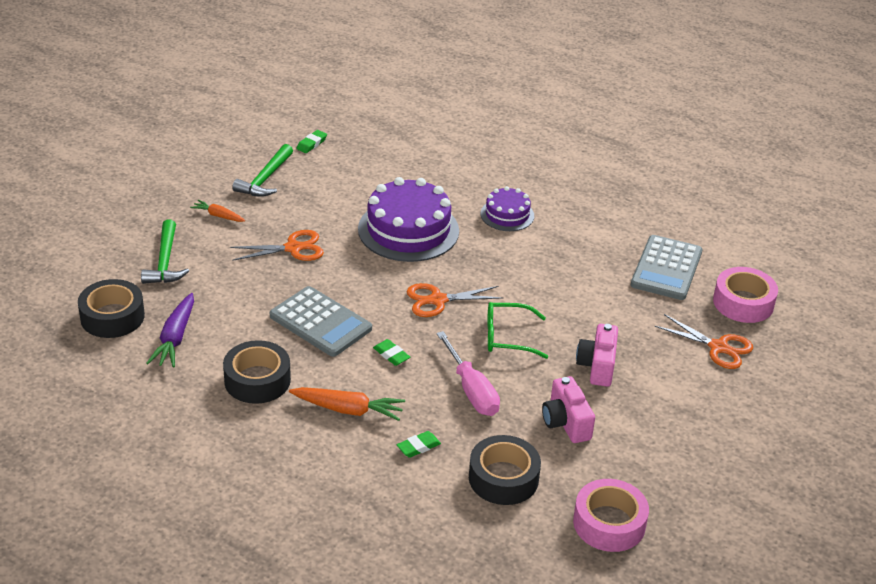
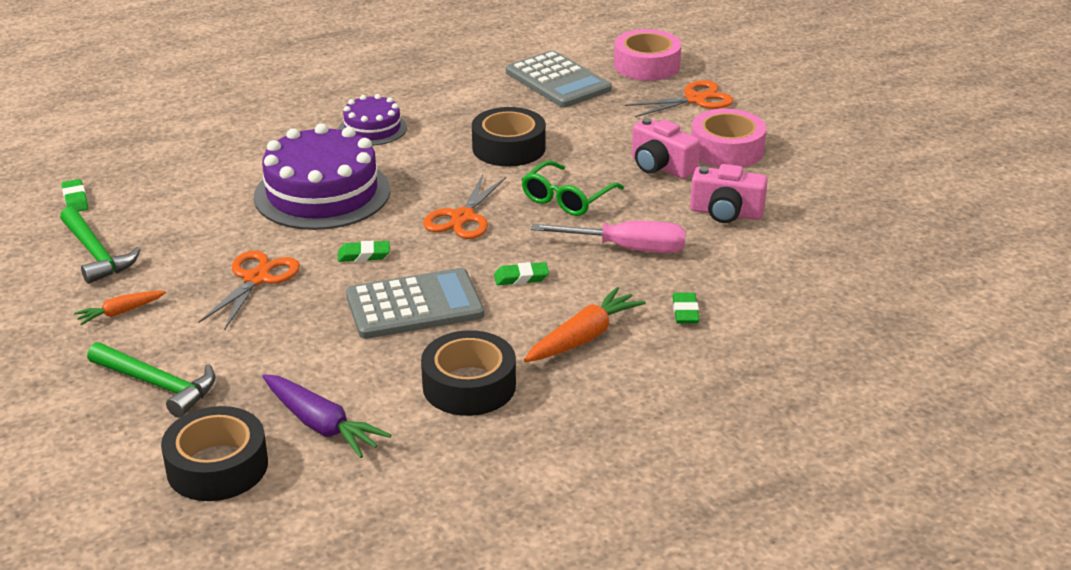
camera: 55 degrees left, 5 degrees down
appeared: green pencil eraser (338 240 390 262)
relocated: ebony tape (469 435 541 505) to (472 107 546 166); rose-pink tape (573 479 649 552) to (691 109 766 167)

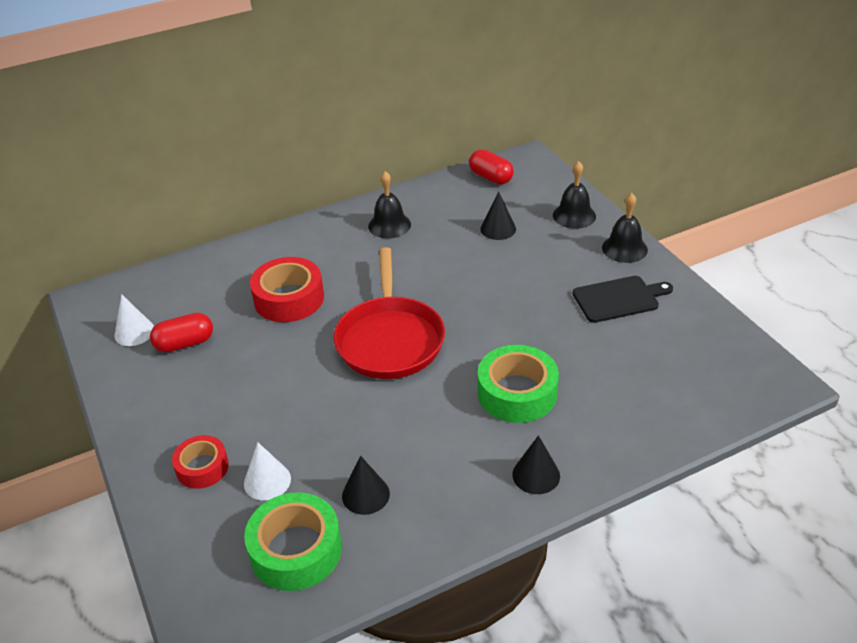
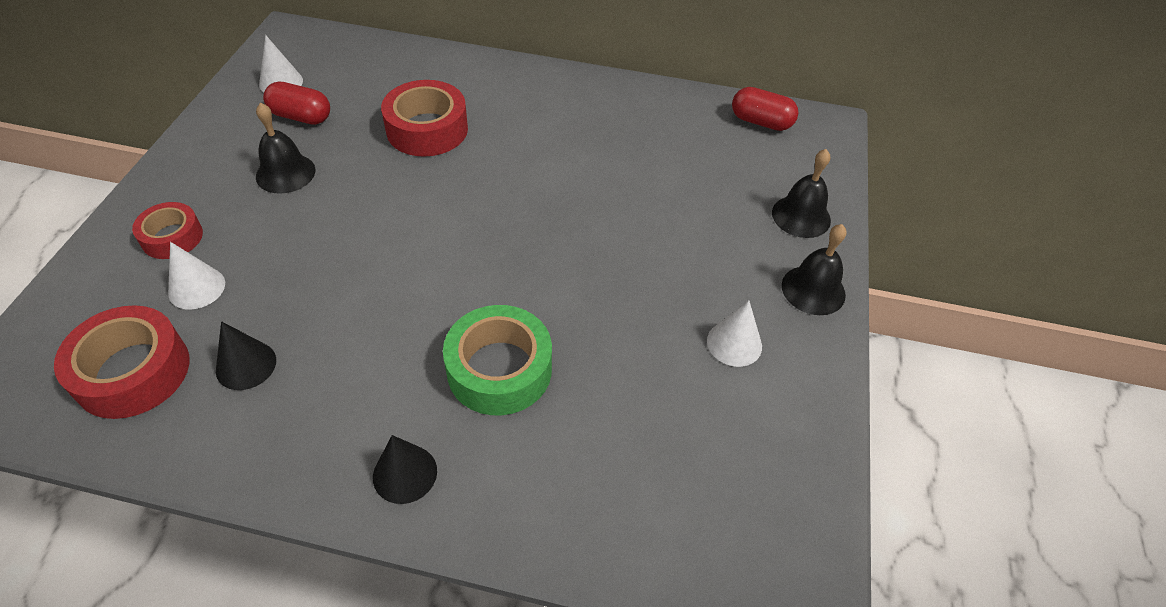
camera: 35 degrees right, 10 degrees up
missing: crimson frying pan (334 247 445 379); ebony solid cone (481 192 516 240)
relocated: ebony hand bell (368 171 411 238) to (256 103 315 194)
exchanged: ebony cutting board (573 276 673 323) to white solid cone (707 300 762 367)
colour: green tape (244 492 342 591) to crimson tape (54 305 189 419)
spun: crimson pill shape (469 149 514 184) = (732 87 798 131) 60 degrees counterclockwise

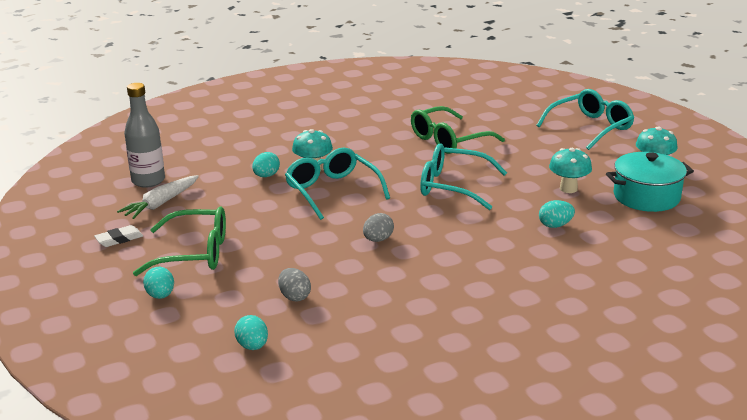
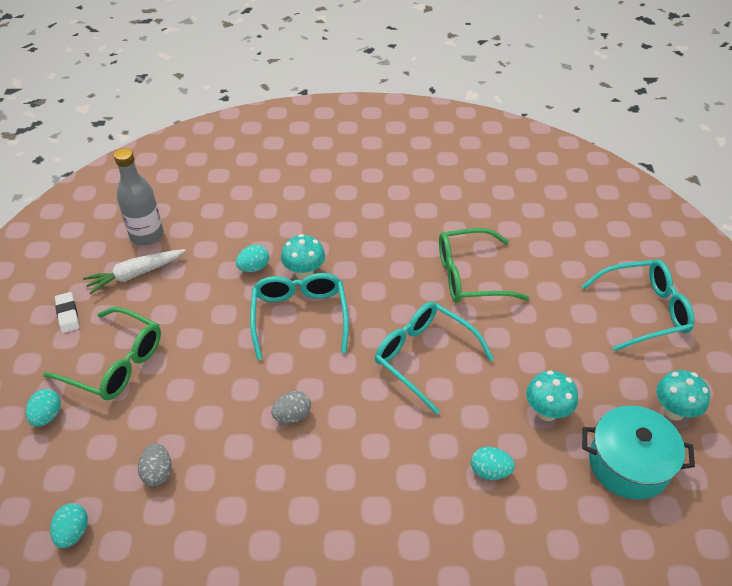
camera: 25 degrees right, 20 degrees up
spun: white pencil eraser (94 225 143 247) = (55 292 79 333) 75 degrees clockwise

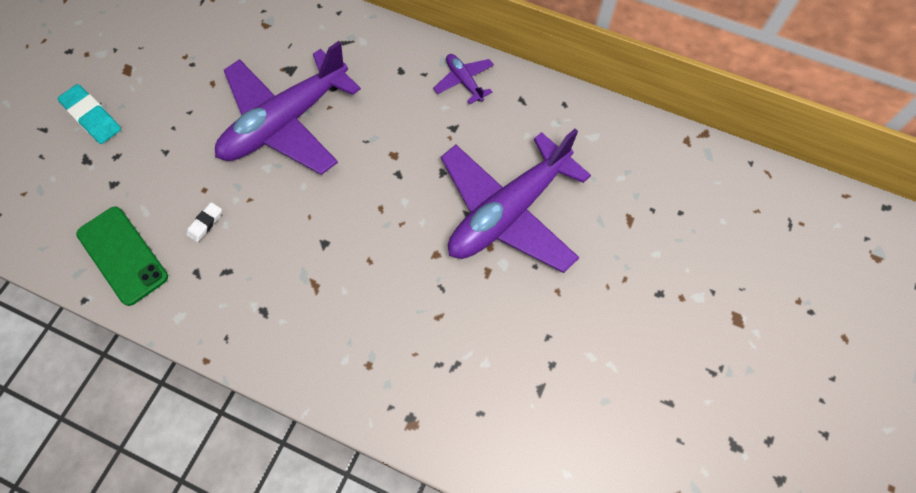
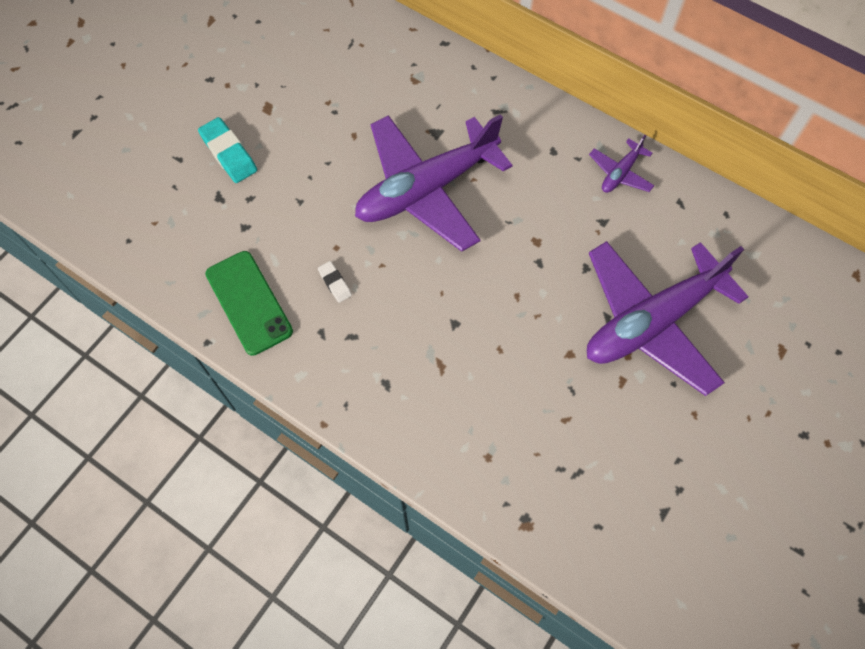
camera: 10 degrees right, 0 degrees up
spun: white pencil eraser (186 202 222 243) = (318 261 352 303) 75 degrees counterclockwise; purple plane (433 54 494 104) = (589 135 655 193) 120 degrees counterclockwise

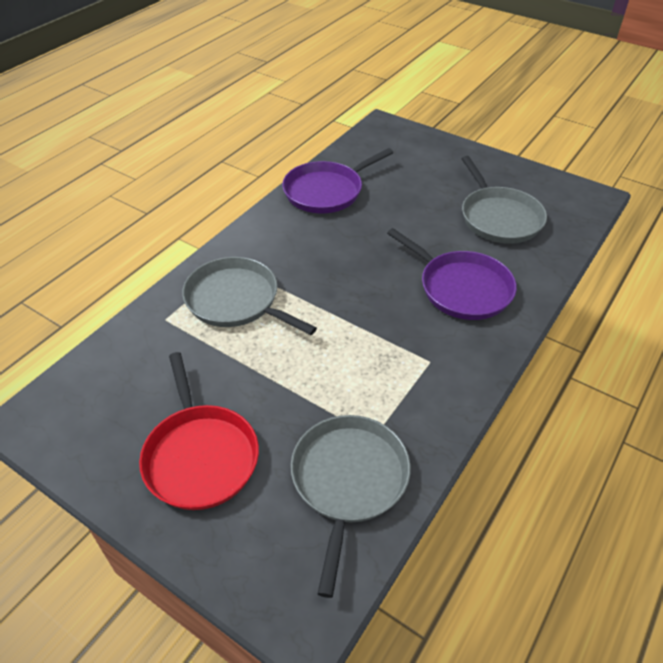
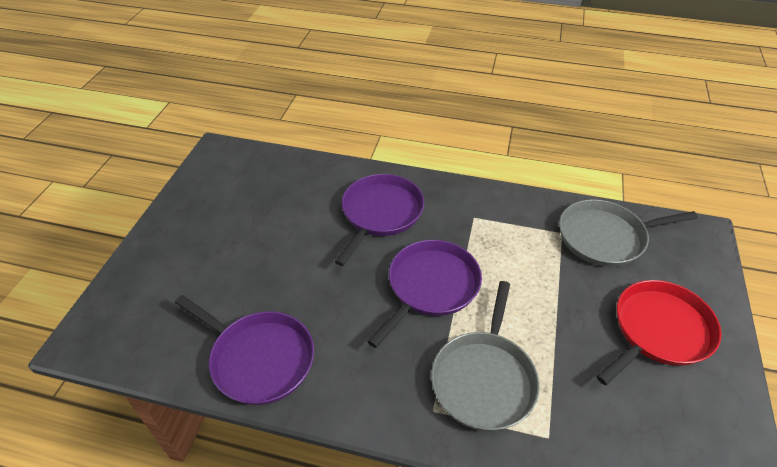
camera: 110 degrees left, 0 degrees up
missing: ash-grey frying pan (461 156 547 244)
appeared: purple frying pan (367 240 482 348)

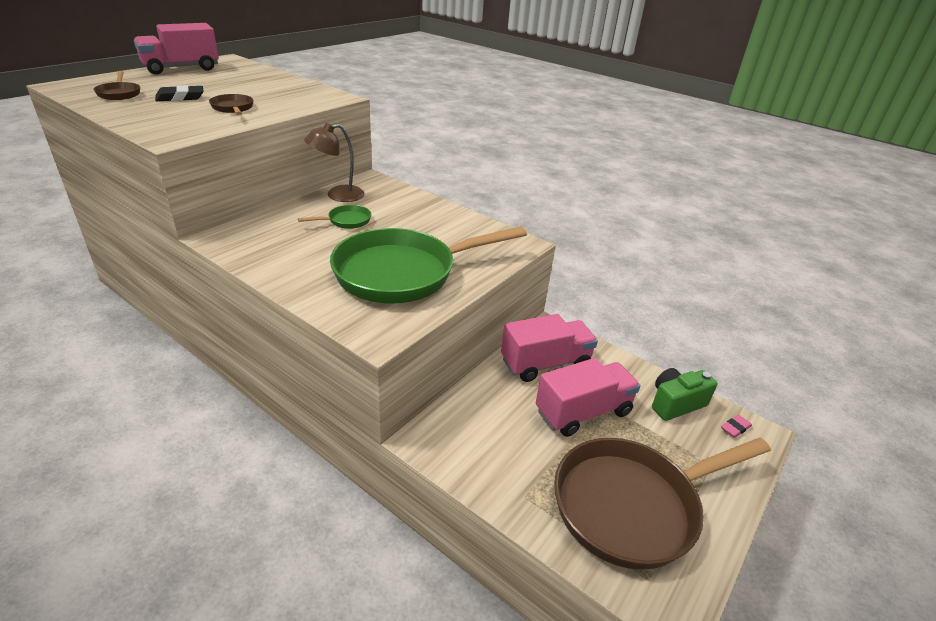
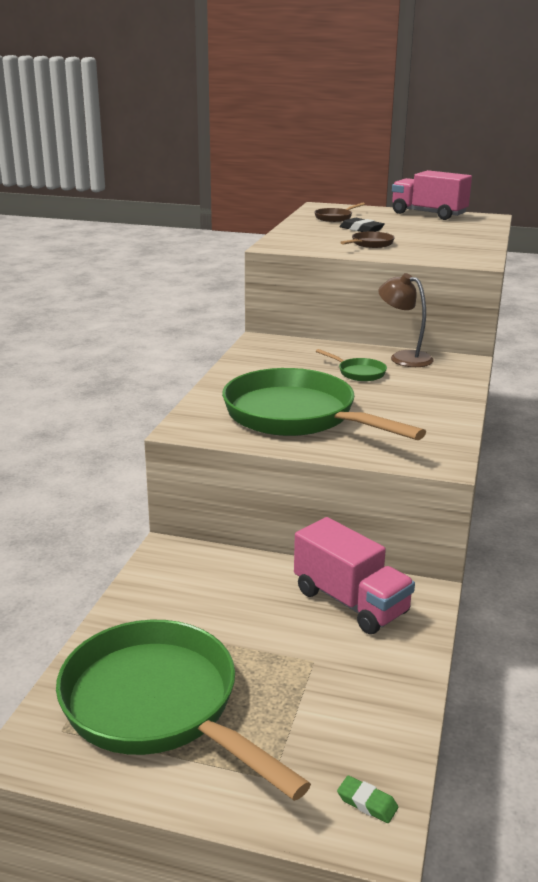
camera: 70 degrees right, 10 degrees down
missing: rose-pink truck (536 358 641 437); green camera (652 368 718 421)
colour: dark brown frying pan (554 438 771 570) to green frying pan (56 620 311 801); rose-pink pencil eraser (721 415 752 438) to green pencil eraser (337 776 398 823)

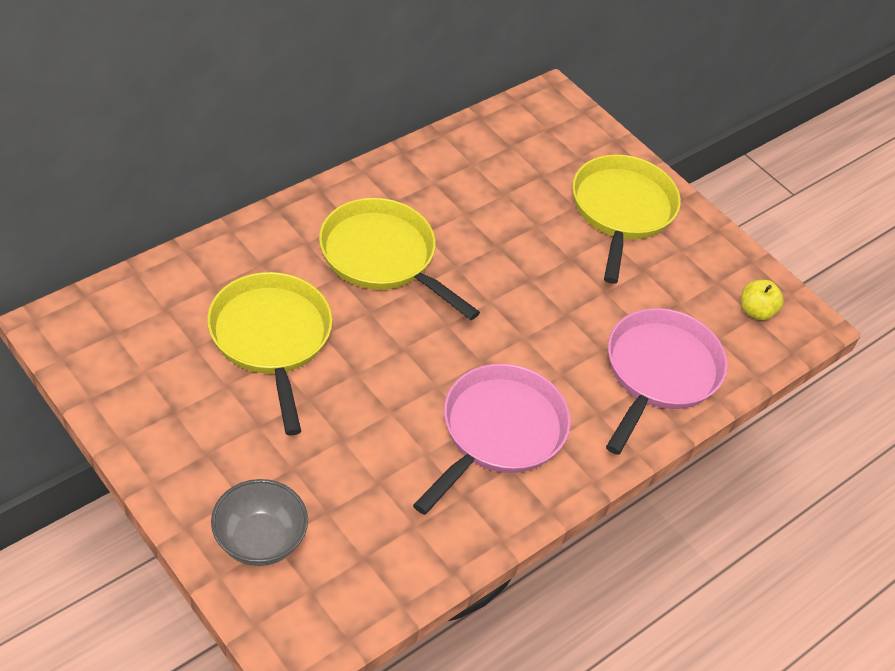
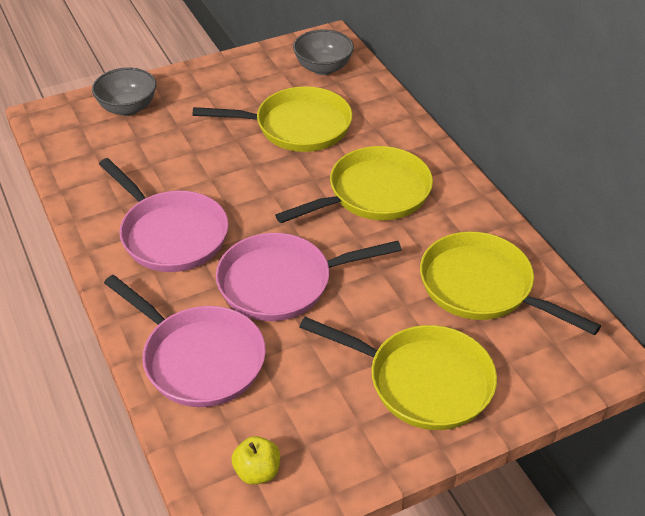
camera: 110 degrees right, 5 degrees down
appeared: rose-pink frying pan (216 233 401 321); ash-grey deep dish (293 29 354 75); bright yellow frying pan (420 231 601 335)

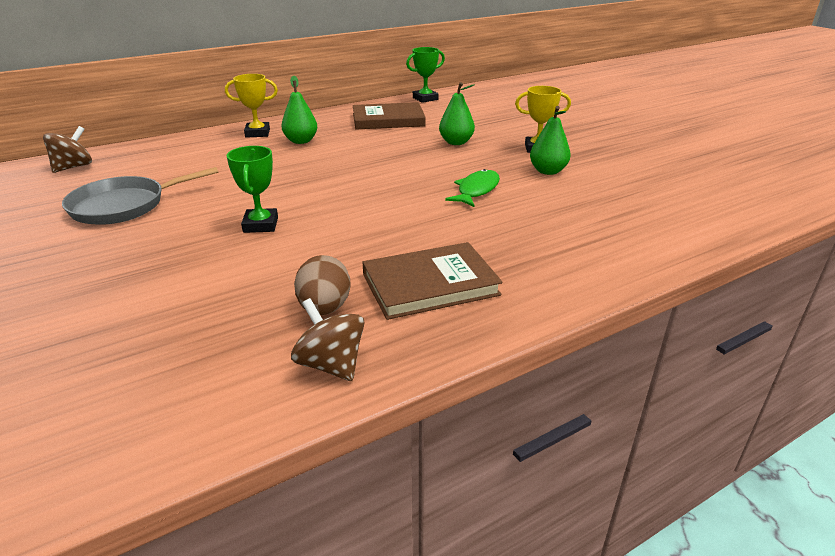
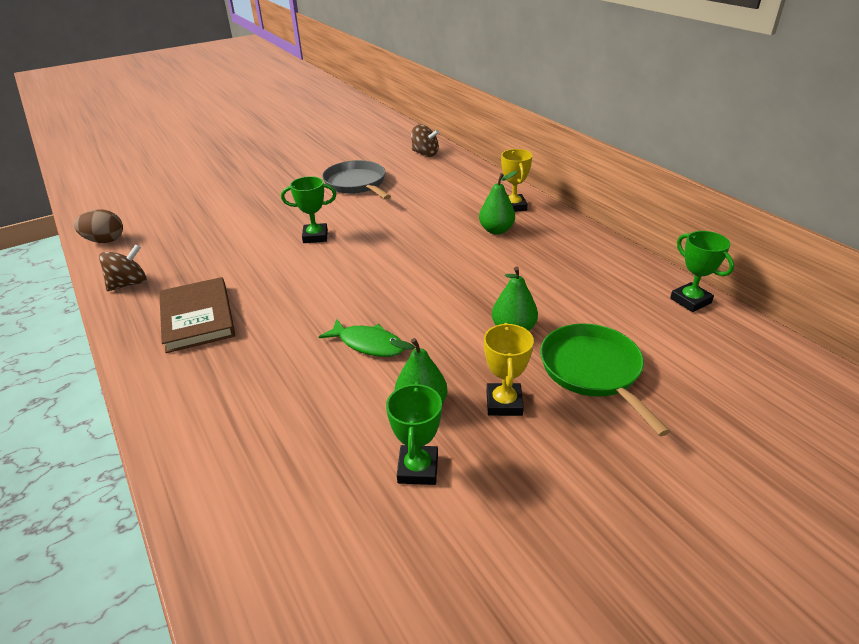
camera: 90 degrees right, 5 degrees up
missing: dark brown hardcover (353 102 426 130)
appeared: green prize cup (386 382 442 485); green frying pan (540 323 670 436)
relocated: dark brown egg shape (294 255 351 315) to (74 209 123 243)

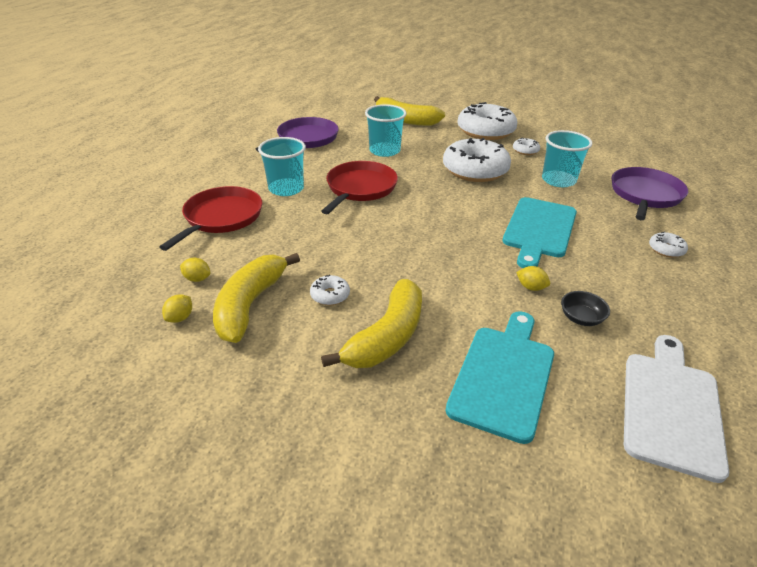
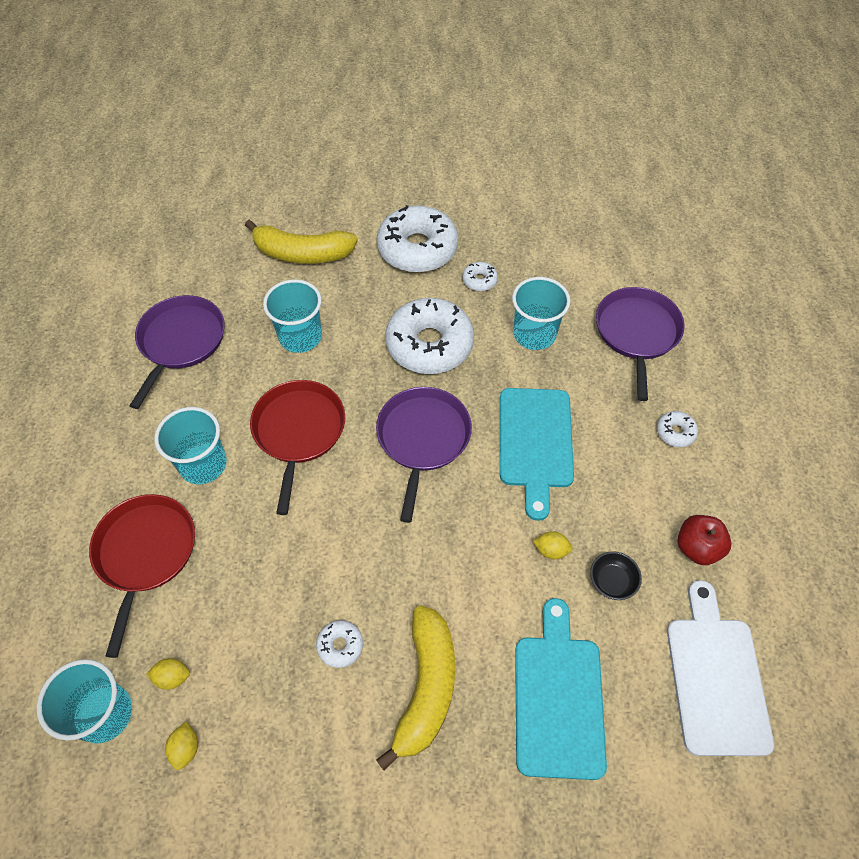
camera: 20 degrees left, 20 degrees up
missing: bright yellow banana (213 253 300 343)
appeared: aqua cup (37 659 132 744); purple frying pan (376 387 472 523); crimson toy apple (678 515 731 565)

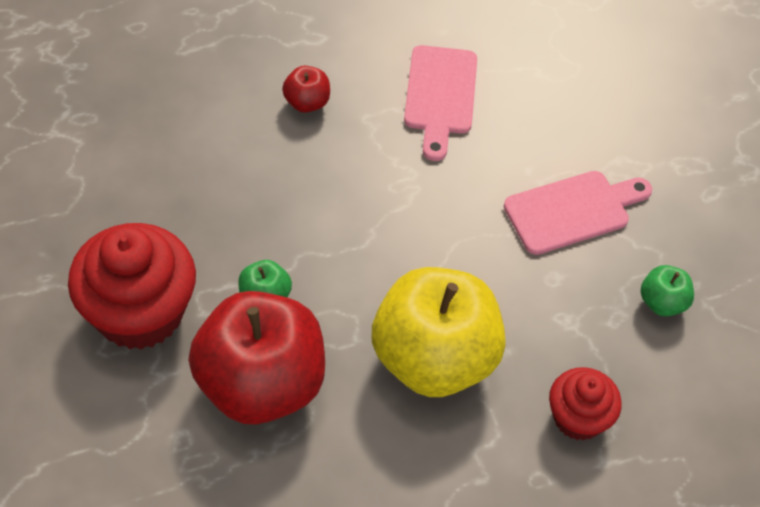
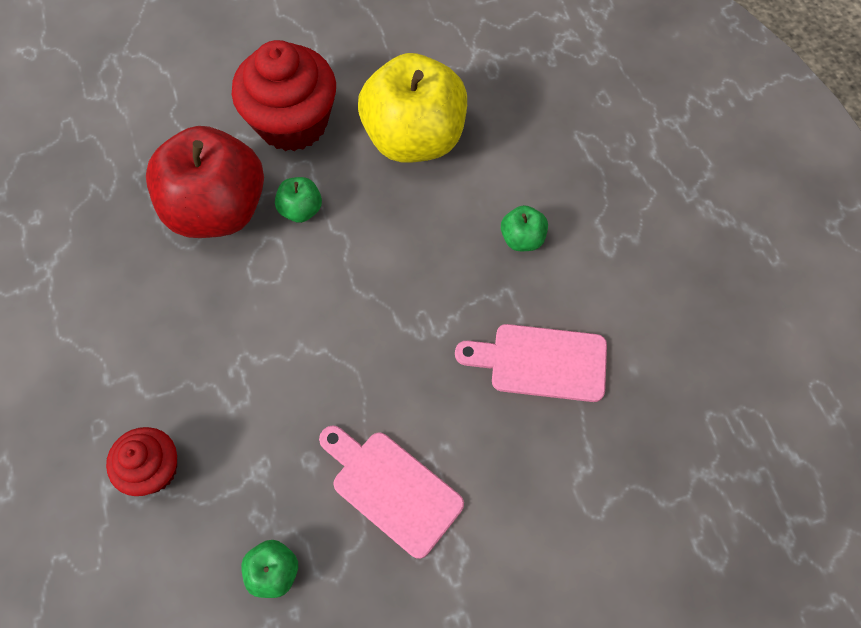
camera: 95 degrees right, 10 degrees up
relocated: bright yellow toy apple (372 267 506 397) to (358 53 467 163)
colour: crimson toy apple (282 66 330 113) to green toy apple (501 205 548 251)
spun: rose-pink cutting board (504 171 652 255) = (319 426 464 559) 150 degrees clockwise

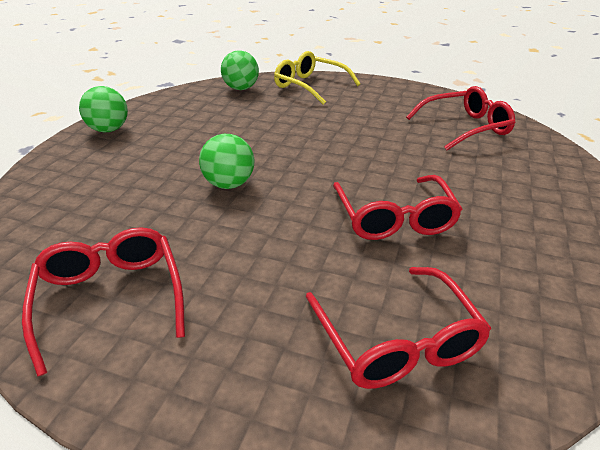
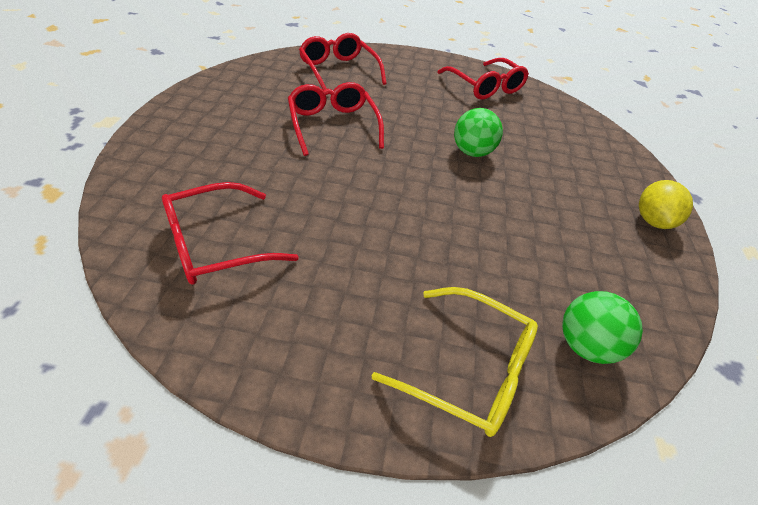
camera: 165 degrees right, 10 degrees up
exchanged: green ball (79 86 128 132) to bright yellow lemon (639 180 693 229)

